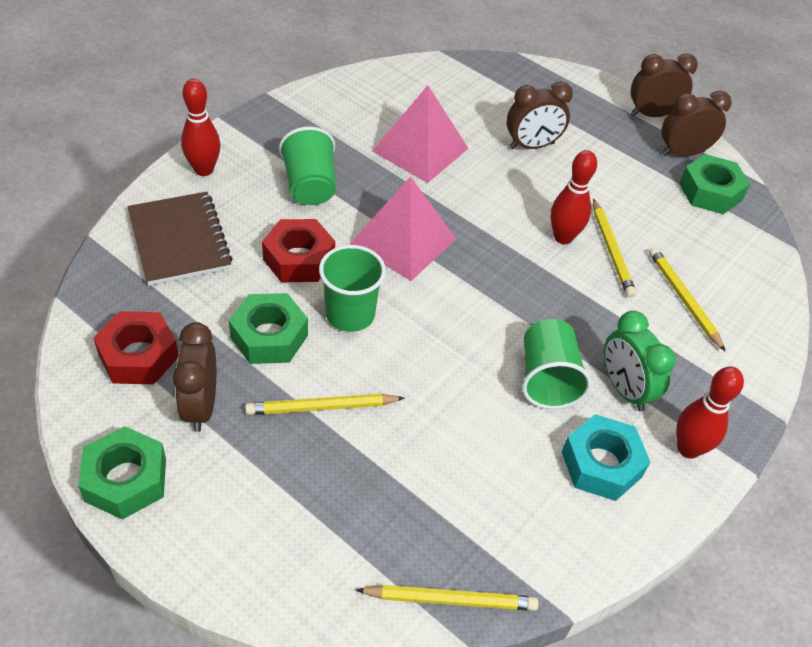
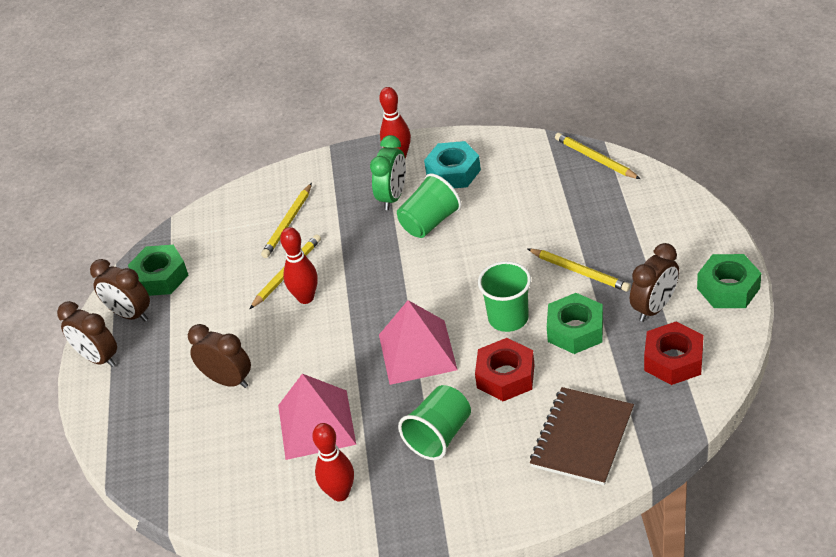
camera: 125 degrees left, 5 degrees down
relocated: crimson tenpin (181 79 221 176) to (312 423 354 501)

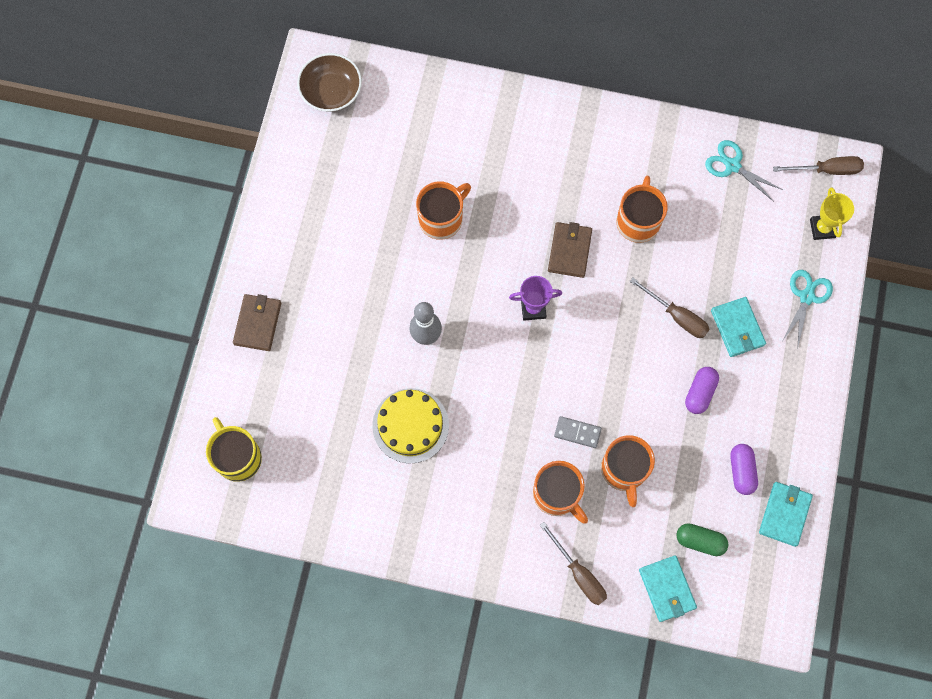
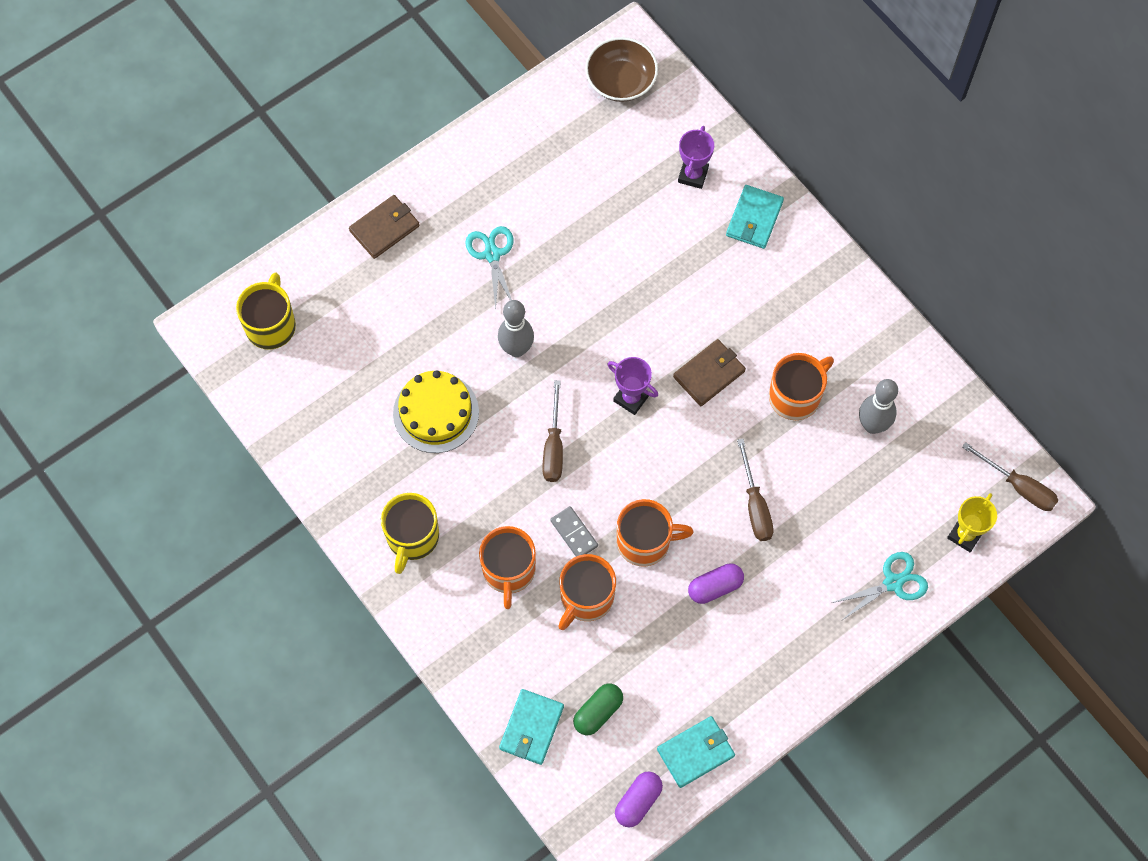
camera: 40 degrees right, 5 degrees down
appeared: bright yellow mug (381 493 439 574); purple prize cup (678 126 714 189); ash-grey tenpin (859 379 898 434)
relocated: aqua scissors (705 140 783 202) to (466 226 513 309); dark brown screwdriver (540 522 607 605) to (542 380 563 482); purple pill shape (730 444 758 495) to (615 771 663 827); orange mug (416 181 471 240) to (617 499 694 567); aqua wallet (711 297 766 357) to (726 185 784 249)
spun: green pill shape (676 523 729 556) = (573 684 623 735) 75 degrees clockwise

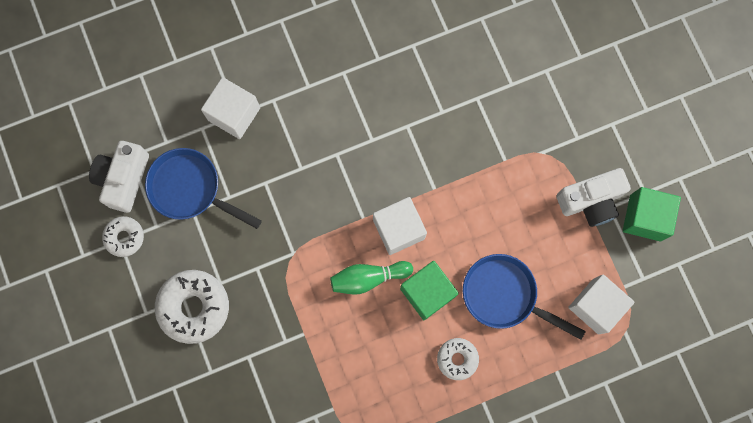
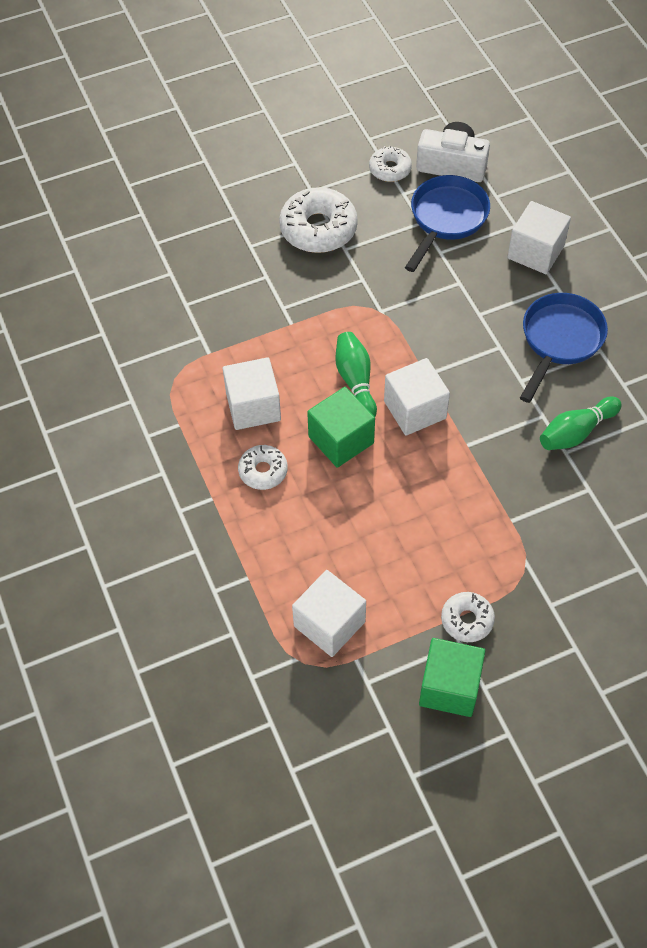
camera: 90 degrees right, 20 degrees down
appeared: white block (223 357 281 430); green tenpin (540 396 622 450)
relocated: cobalt frying pan (463 254 586 340) to (520 293 608 403)
exchanged: white camera (556 168 631 227) to white glazed donut (441 592 495 642)

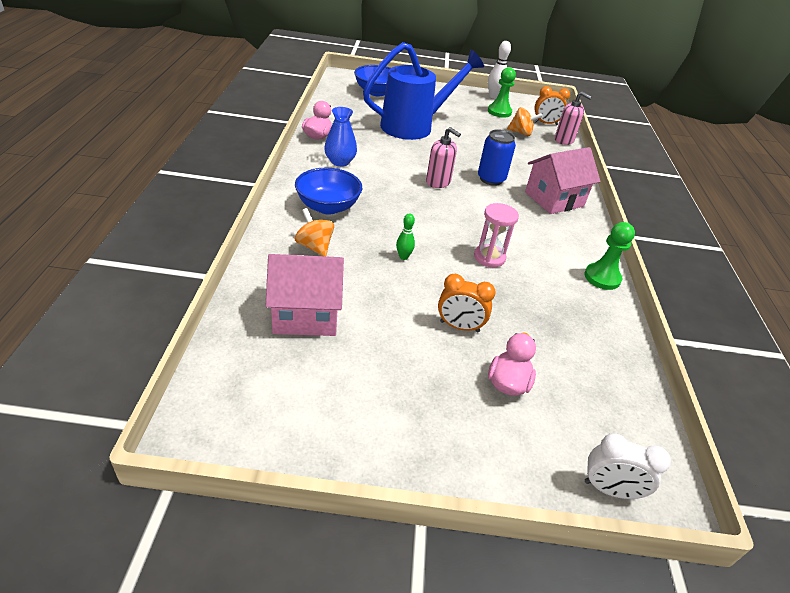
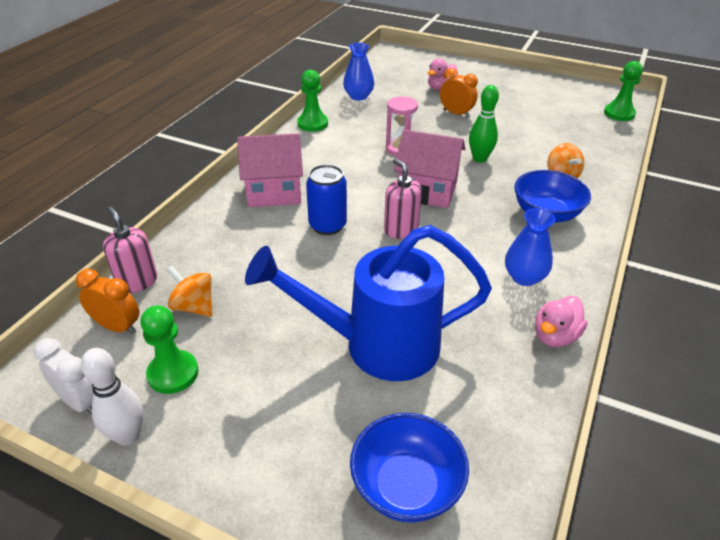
camera: 155 degrees left, 0 degrees up
appeared: cobalt tall vase (343 43 374 101); green game pawn (604 61 643 121)
relocated: white bedside clock (585 433 671 499) to (34 338 93 415); rose-pink toy house (265 254 344 336) to (394 130 465 208)
size: green tenpin (396 213 415 260) = (469 85 499 163) x1.67

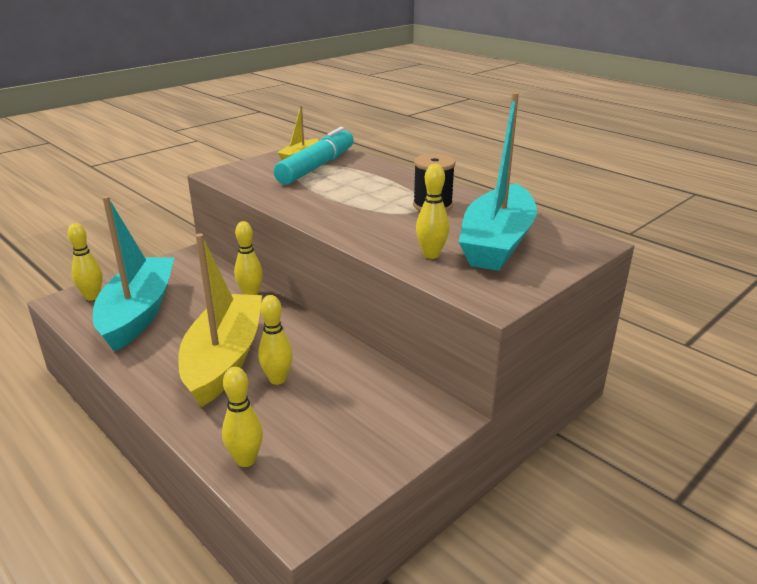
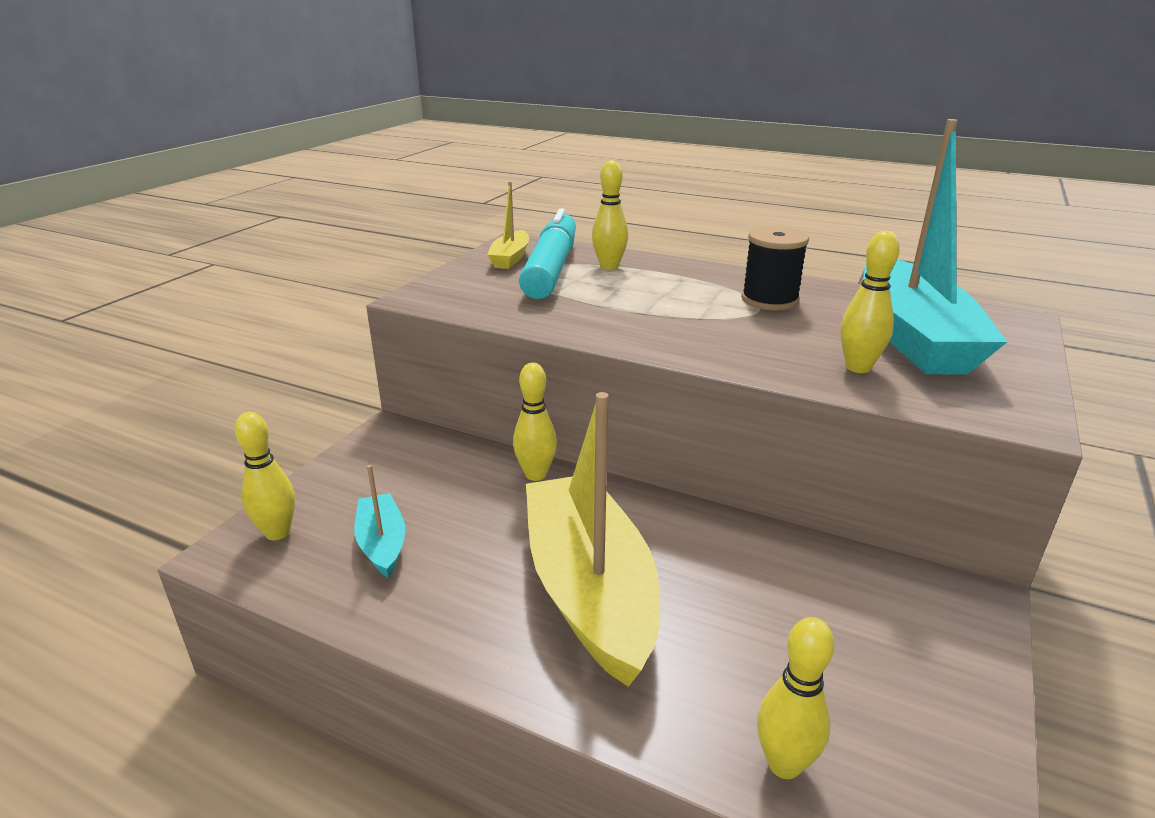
camera: 20 degrees left, 0 degrees up
relocated: bright yellow tenpin (258 295 293 385) to (592 160 628 270)
size: aqua sailboat (93 196 174 352) = (354 465 405 578) x0.46

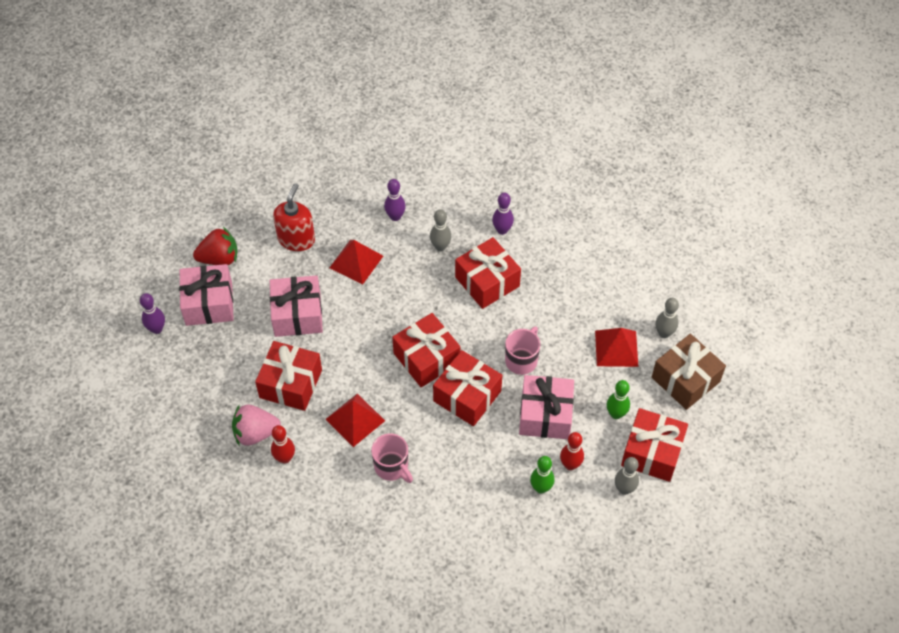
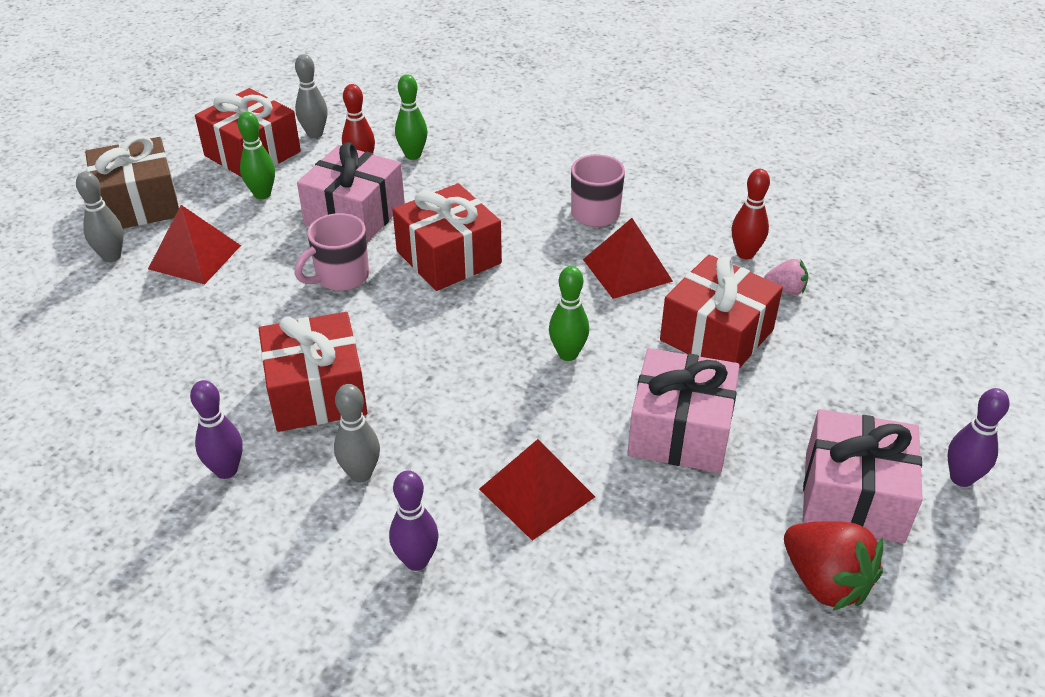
camera: 160 degrees left, 15 degrees down
missing: crimson soap dispenser (273 183 315 251); crimson wrapped gift (392 313 461 387)
appeared: green tenpin (549 266 589 361)
spun: crimson strawberry (193 227 238 265) = (784 521 883 611) 135 degrees counterclockwise
size: rose-pink strawberry (232 405 281 446) = (764 259 808 295) x0.56

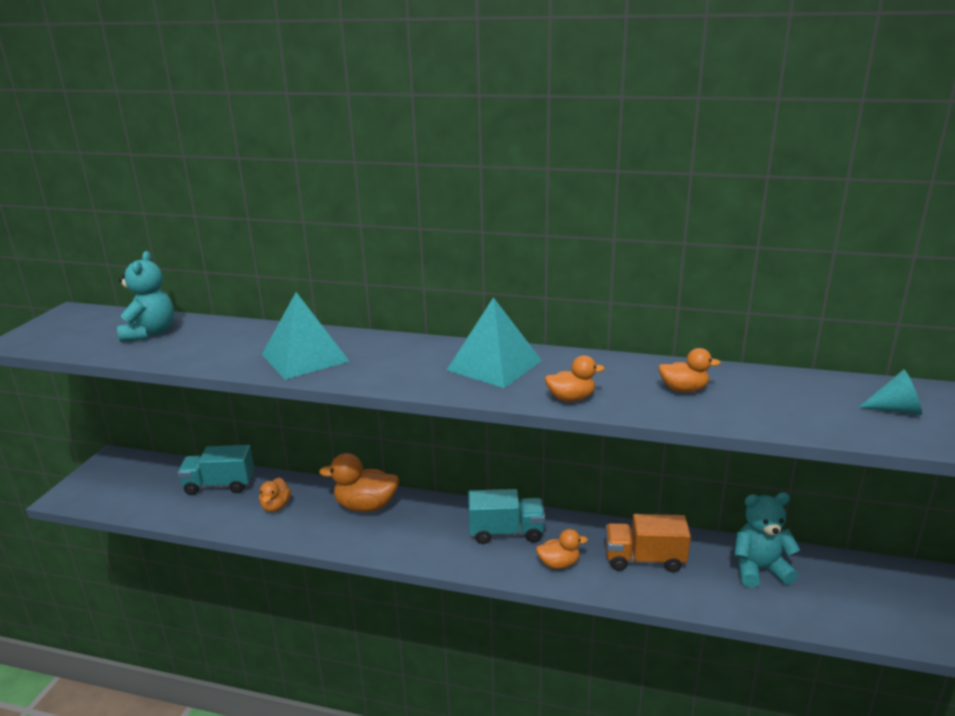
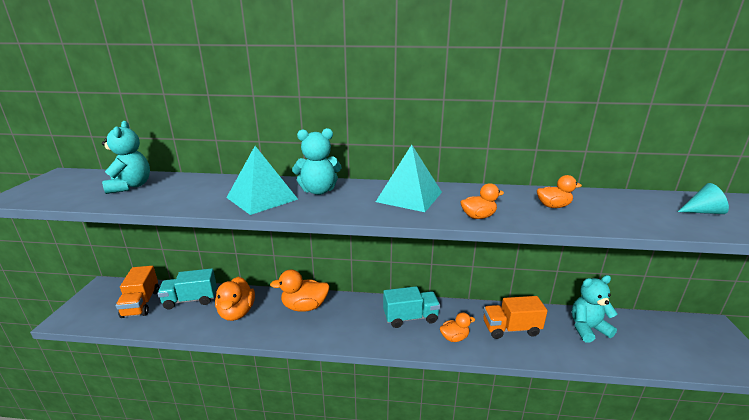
camera: 10 degrees left, 0 degrees up
appeared: orange truck (116 266 159 318); aqua teddy bear (292 128 341 195)
size: orange toy duck (259 478 291 512) = (215 277 255 321) x1.68

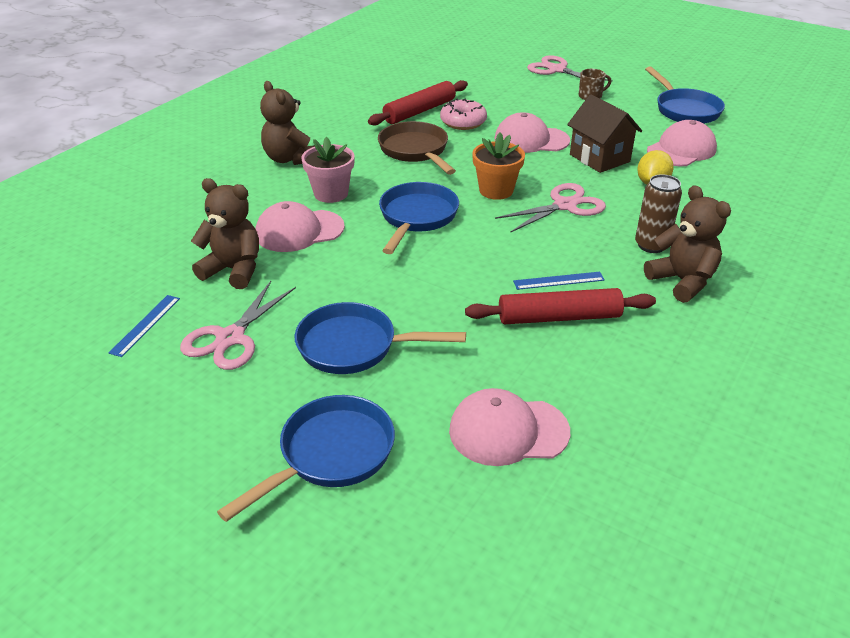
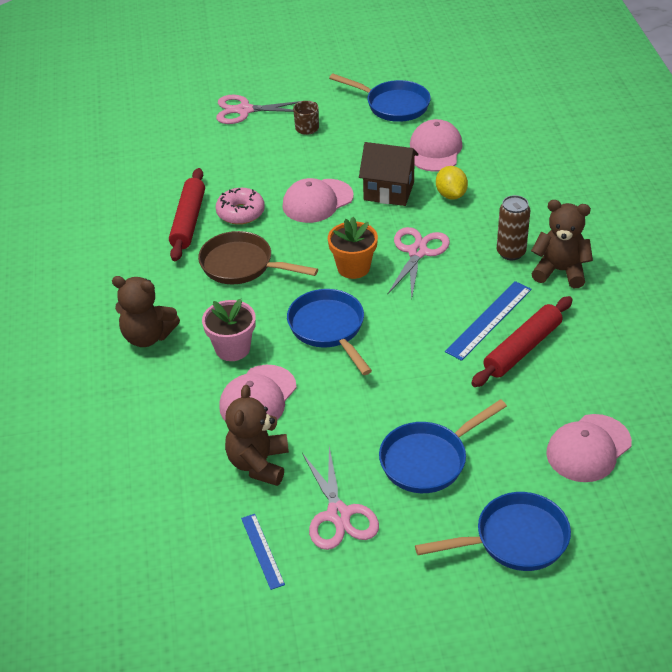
camera: 40 degrees left, 5 degrees up
spun: dark brown teddy bear (191 178 259 289) = (225 385 289 486) 60 degrees counterclockwise; cobalt frying pan (217 395 395 522) = (415 492 571 571) 75 degrees clockwise
size: cobalt measuring stick (513 271 605 290) = (445 281 532 361) x1.62

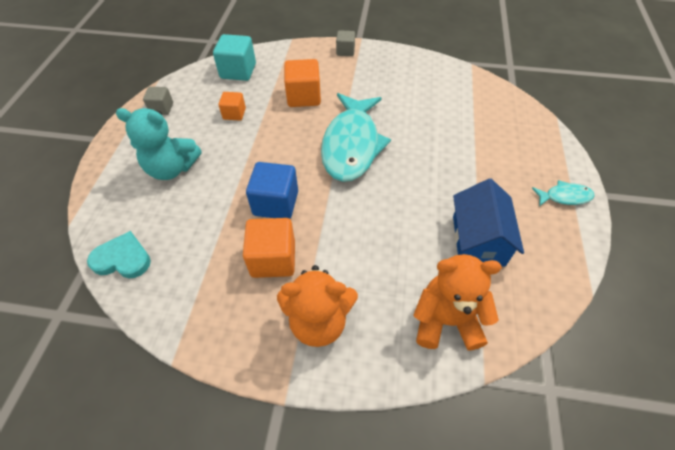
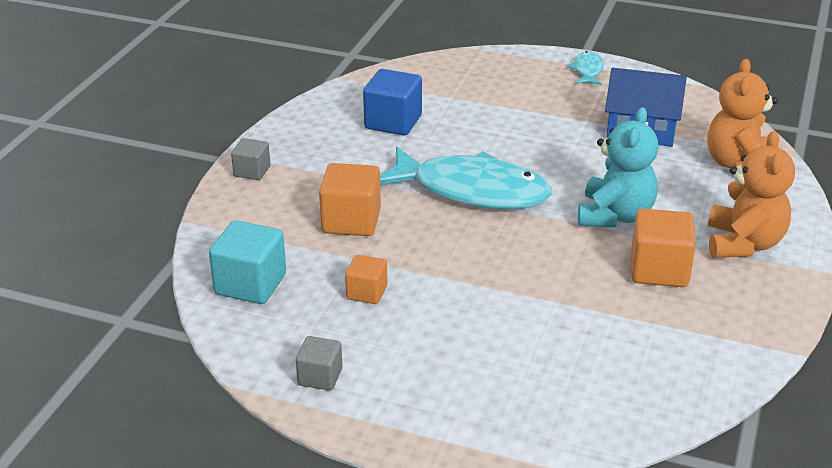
camera: 80 degrees left, 20 degrees down
missing: aqua heart shape (87 231 151 278)
relocated: cobalt block (246 162 298 219) to (363 69 422 136); aqua teddy bear (116 108 202 180) to (578 107 658 228)

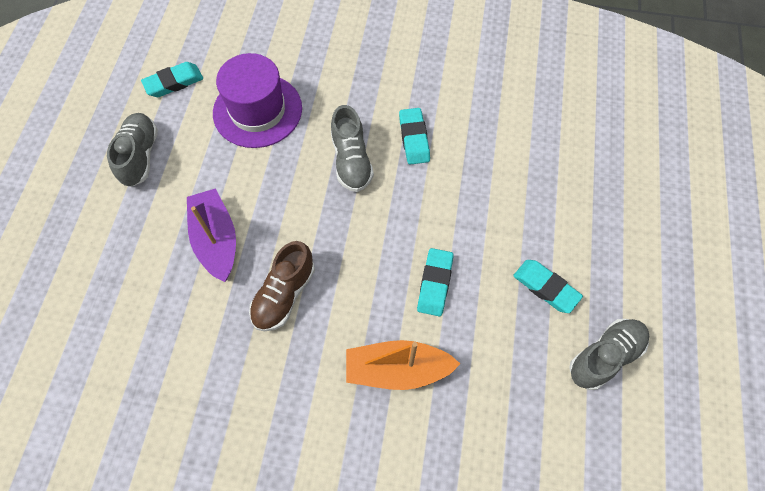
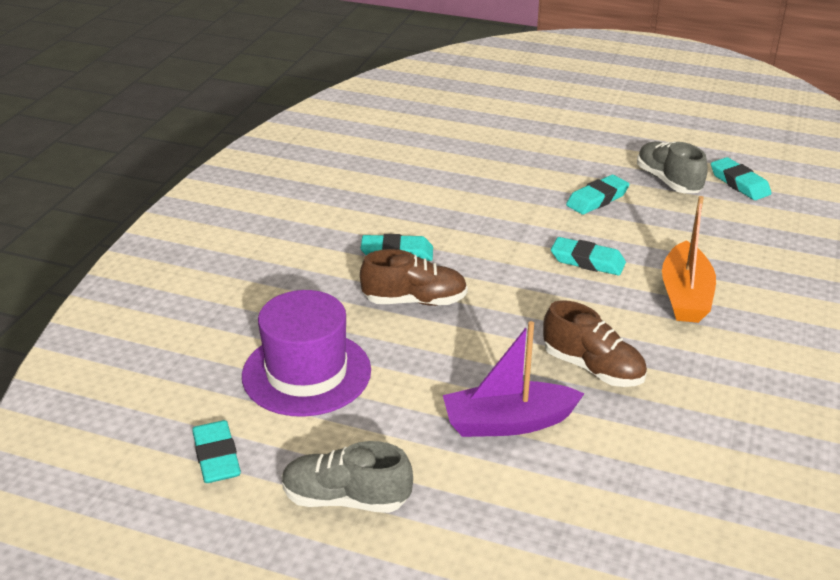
camera: 80 degrees left, 30 degrees down
appeared: aqua pencil eraser (711 157 771 200)
colour: ash-grey lace-up shoe (331 105 374 192) to dark brown lace-up shoe (360 249 468 306)

